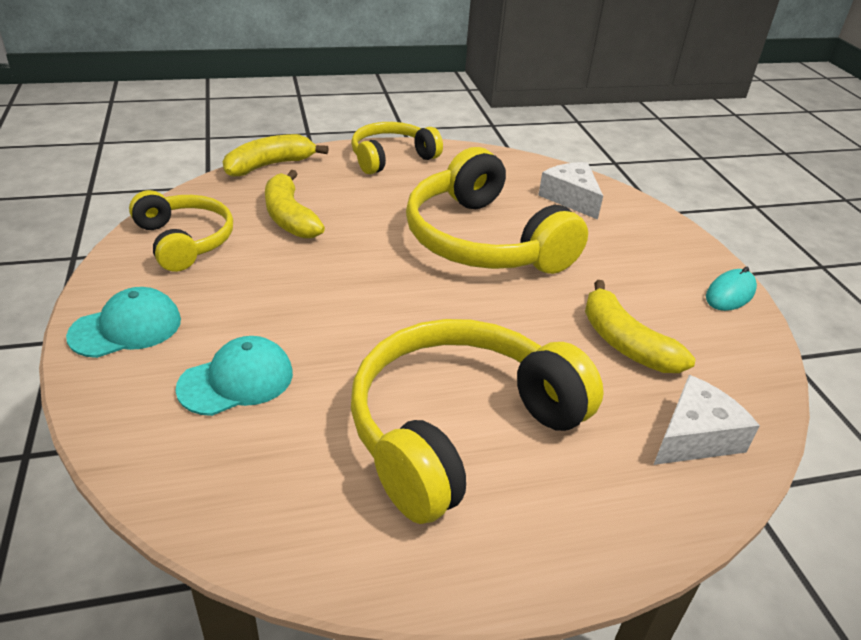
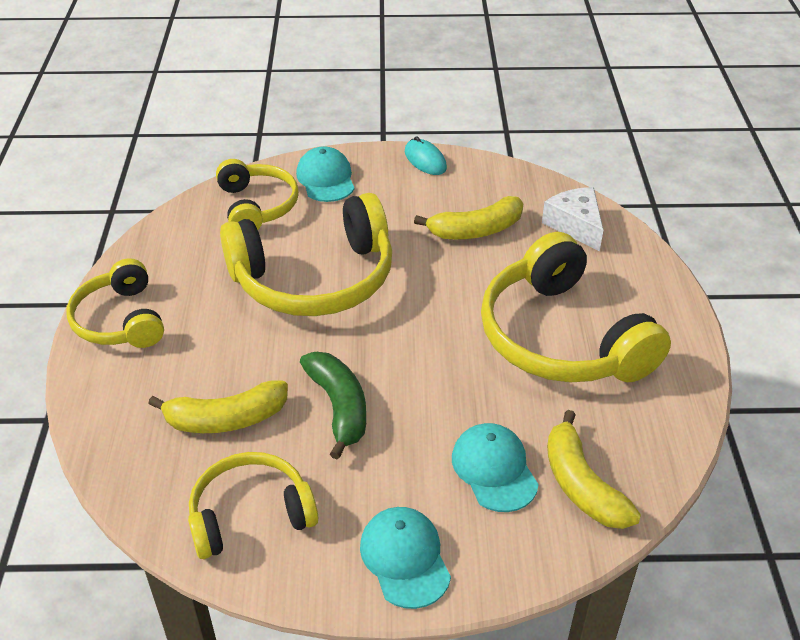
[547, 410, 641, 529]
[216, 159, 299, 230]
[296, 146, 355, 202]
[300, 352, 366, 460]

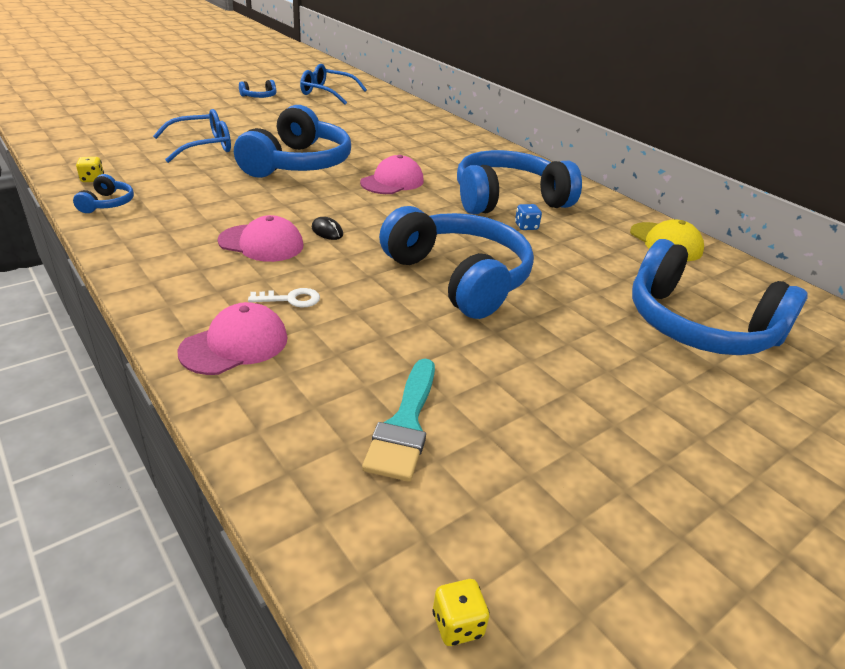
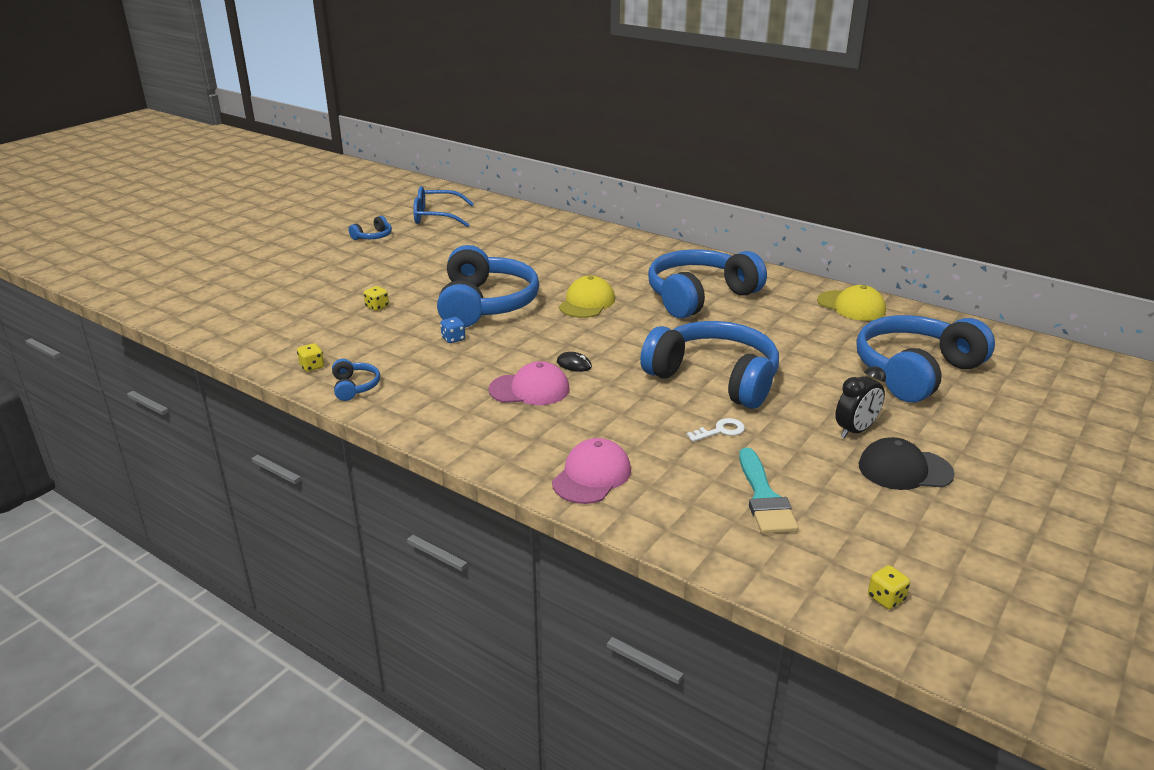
[364, 286, 389, 311]
[559, 276, 615, 318]
[440, 317, 465, 343]
[857, 315, 995, 403]
[687, 418, 745, 442]
[835, 366, 886, 438]
[859, 437, 955, 490]

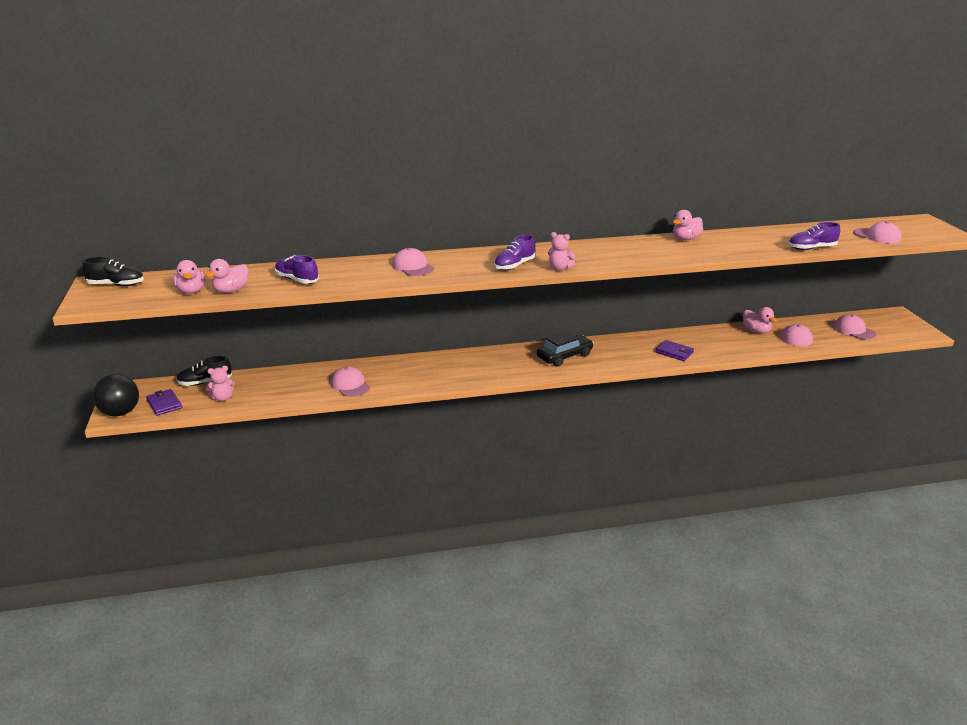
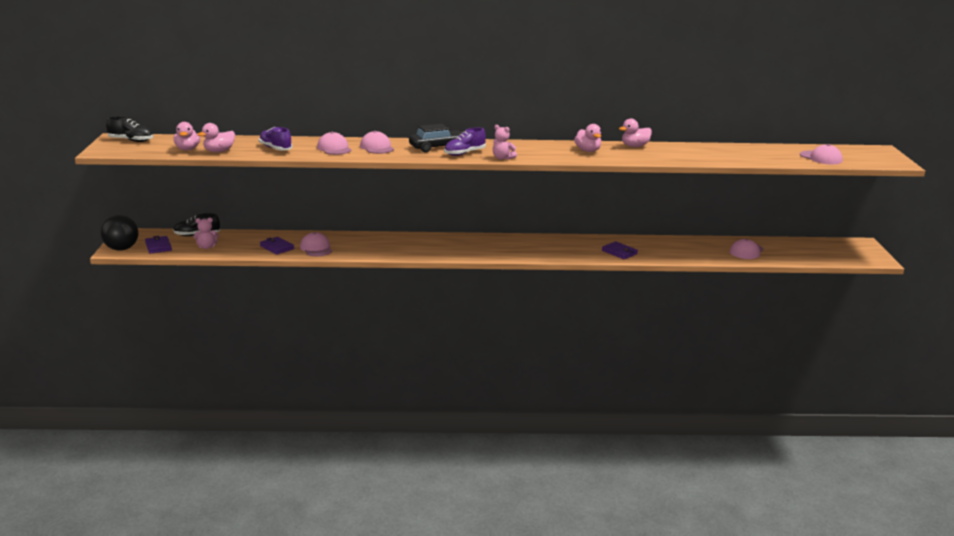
[789, 222, 840, 250] (first image)
[574, 124, 601, 152]
[317, 132, 351, 155]
[409, 124, 462, 153]
[260, 237, 294, 255]

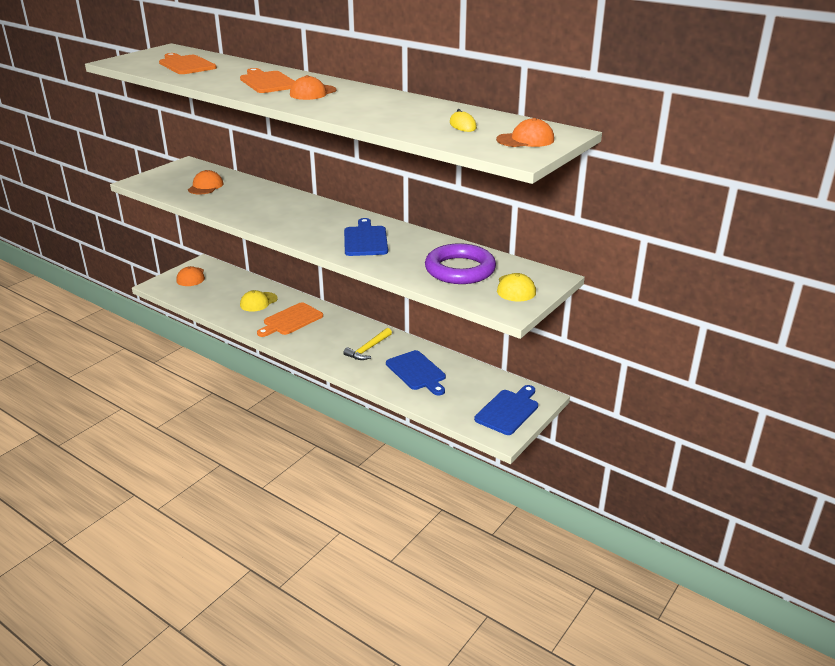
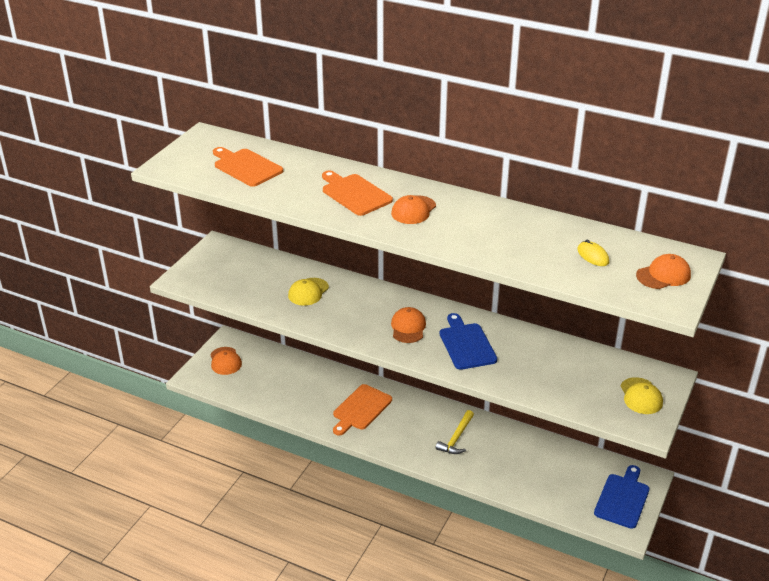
[391, 307, 426, 343]
[425, 243, 496, 284] (first image)
[288, 278, 329, 306]
[386, 350, 446, 395] (first image)

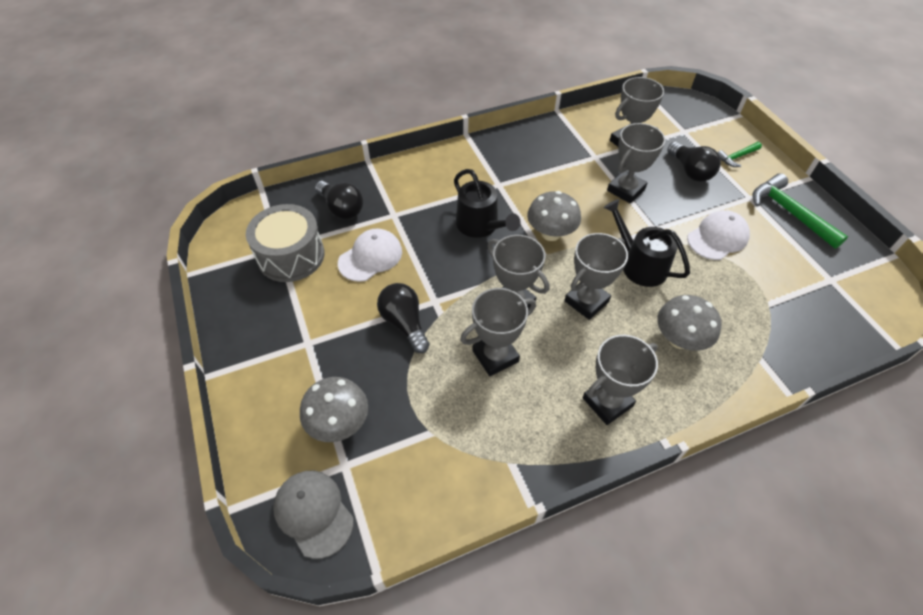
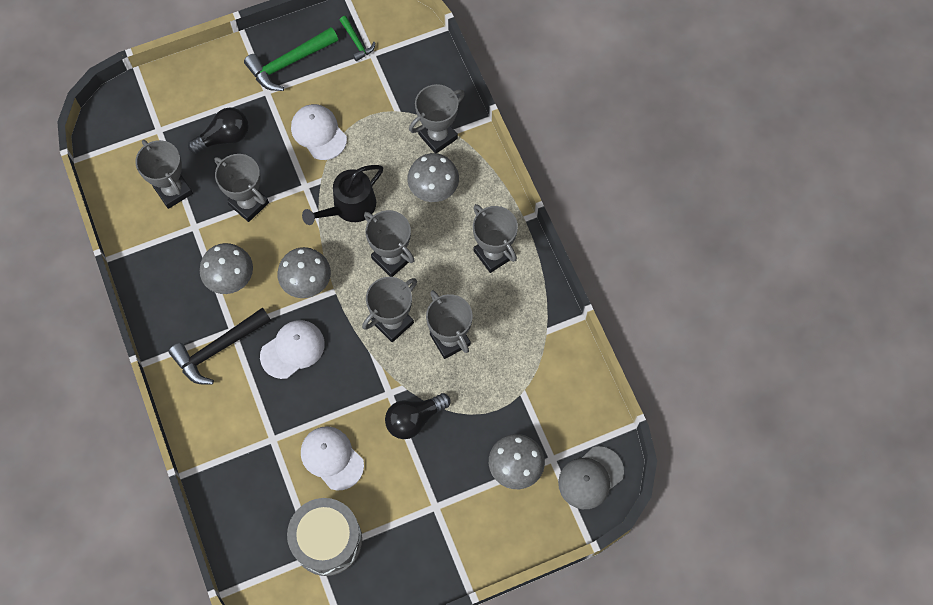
[340, 16, 376, 61]
[260, 320, 325, 379]
[315, 181, 363, 219] (first image)
[409, 84, 465, 153]
[200, 243, 253, 294]
[168, 307, 271, 385]

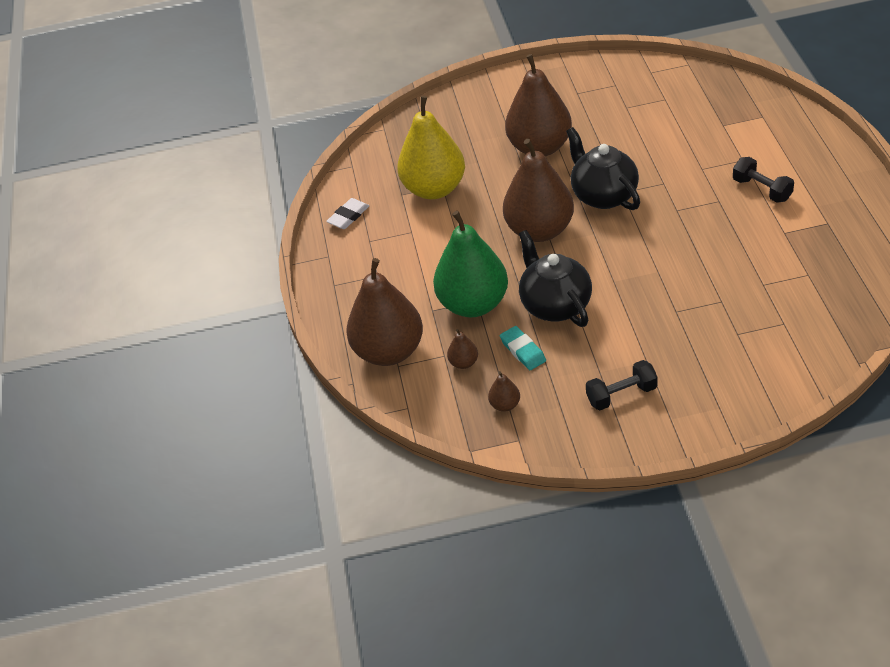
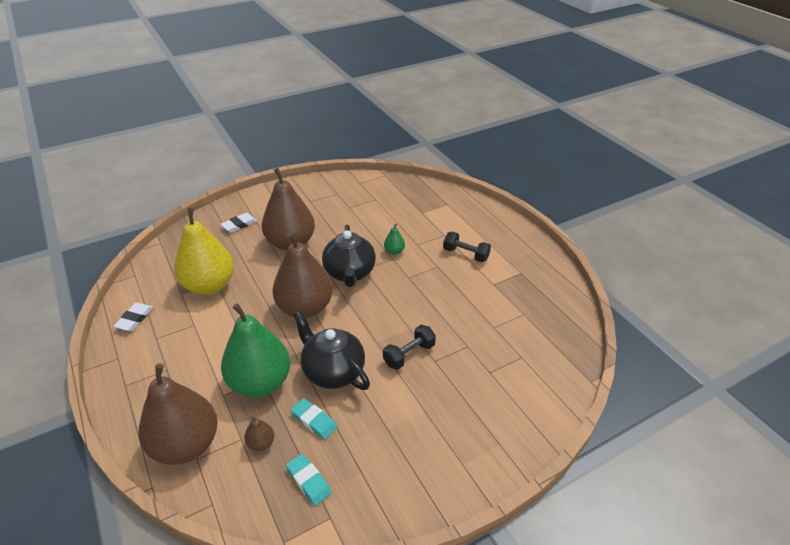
[322, 225, 376, 287]
[383, 325, 436, 370]
[286, 454, 332, 506]
[220, 213, 257, 233]
[384, 224, 405, 255]

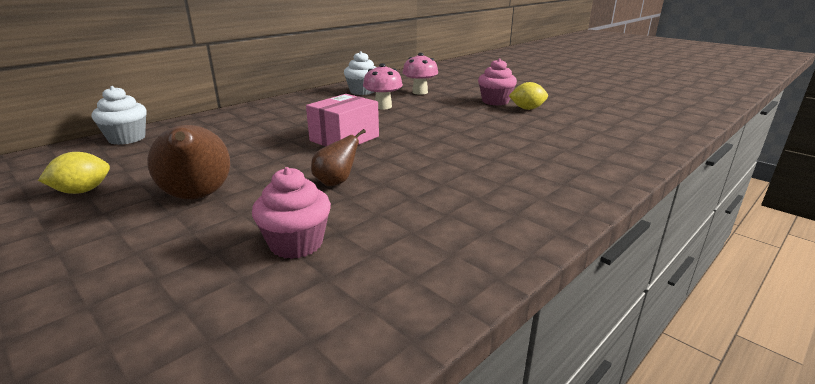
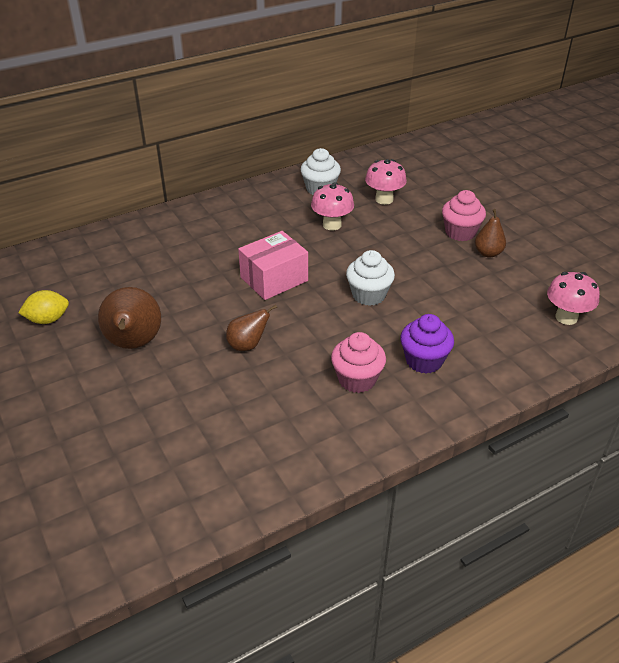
[475, 209, 506, 258]
[346, 250, 395, 306]
[331, 332, 386, 393]
[547, 272, 600, 325]
[400, 314, 454, 374]

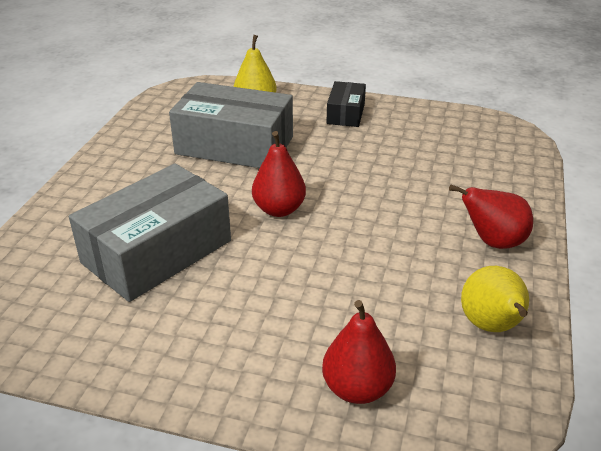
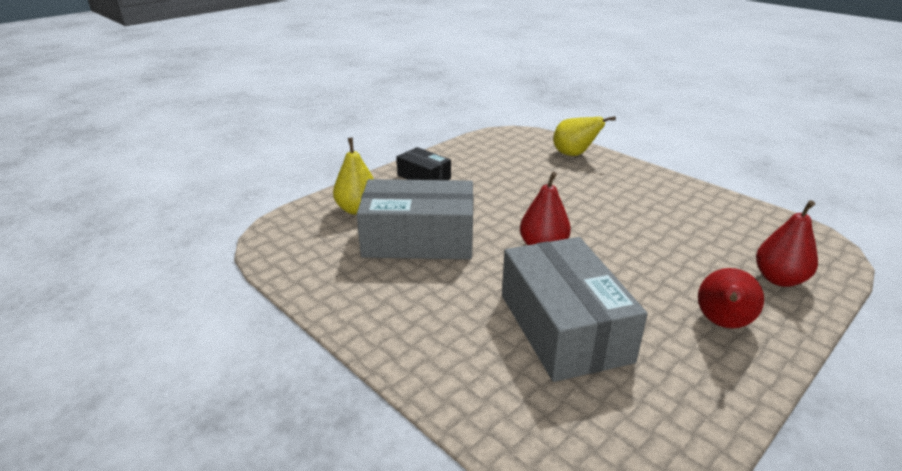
[357, 179, 473, 259]
[698, 268, 764, 329]
[553, 116, 616, 156]

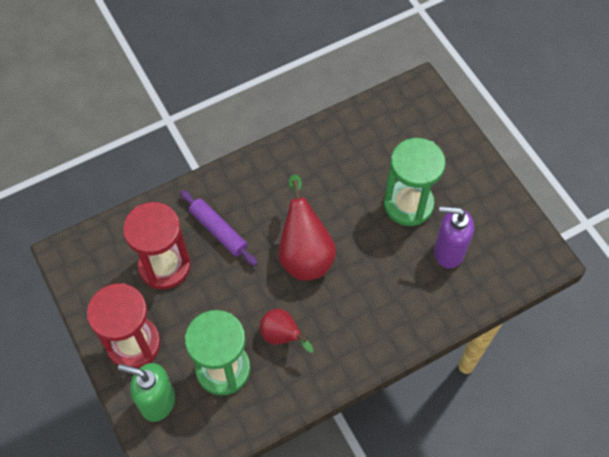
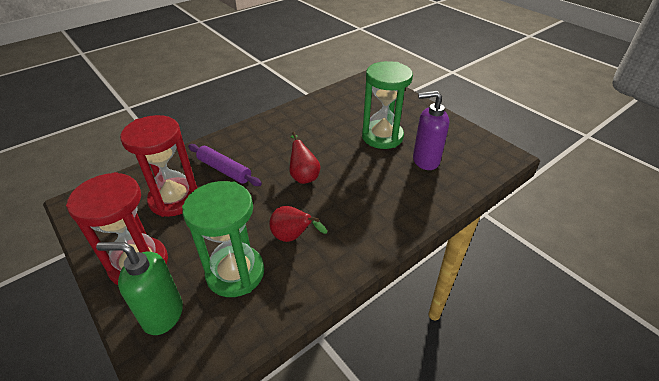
[290, 132, 320, 184]

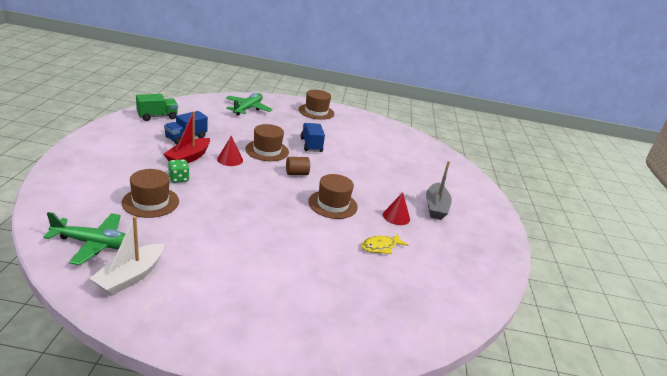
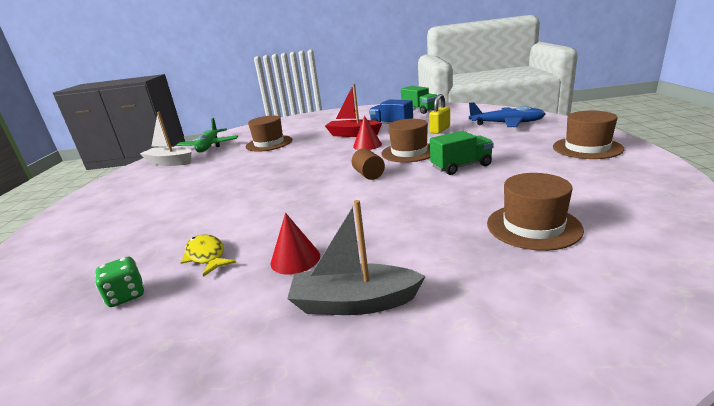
[469, 102, 545, 127]
[430, 131, 494, 175]
[95, 257, 144, 307]
[487, 173, 584, 251]
[429, 94, 450, 134]

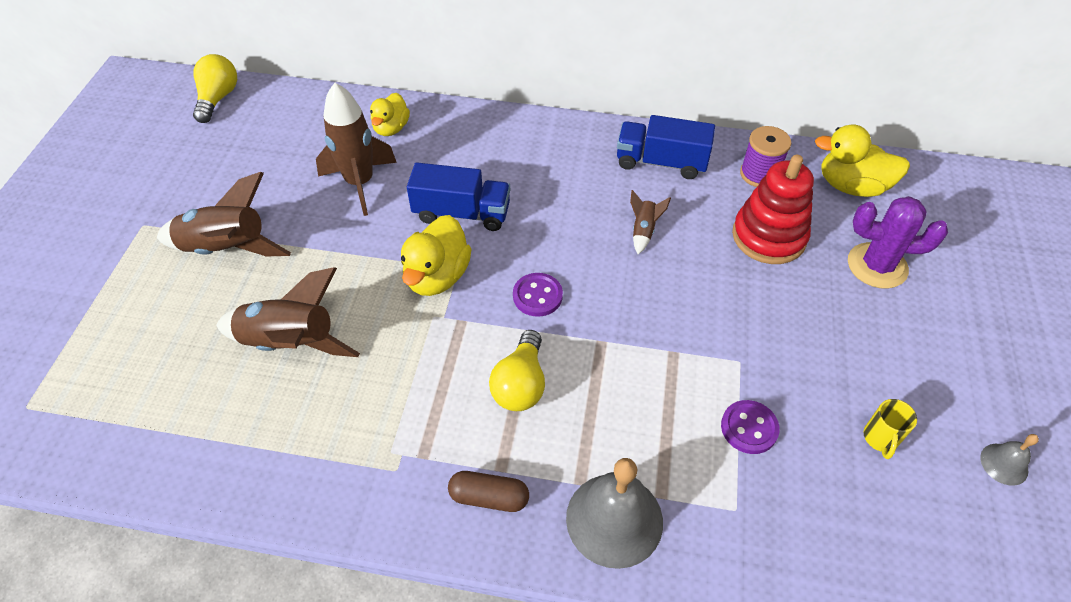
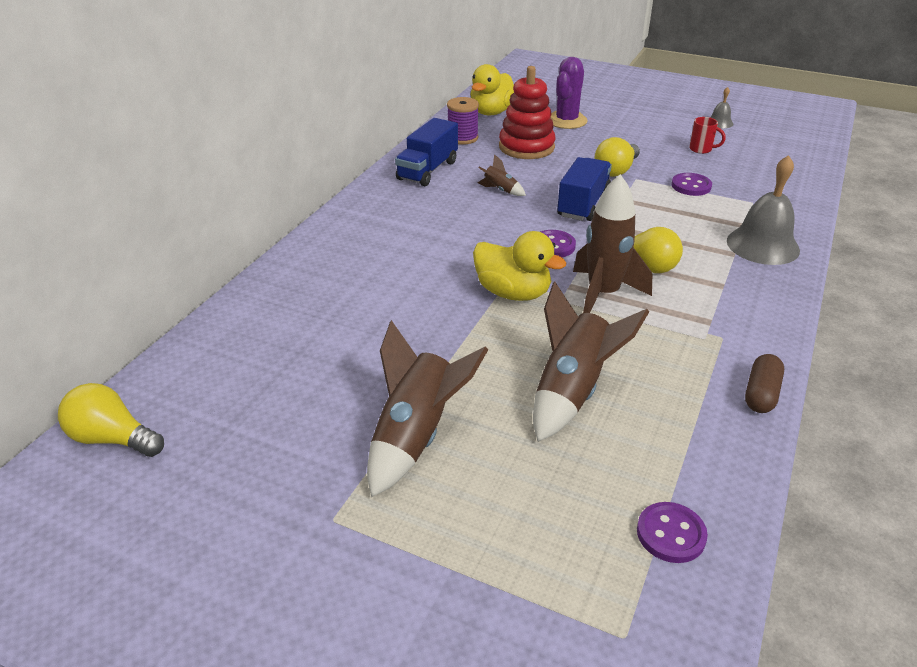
[573, 174, 652, 313]
[370, 93, 410, 136] (first image)
[557, 157, 612, 221]
[689, 117, 726, 154]
[745, 354, 784, 413]
[594, 137, 640, 177]
[637, 502, 708, 563]

